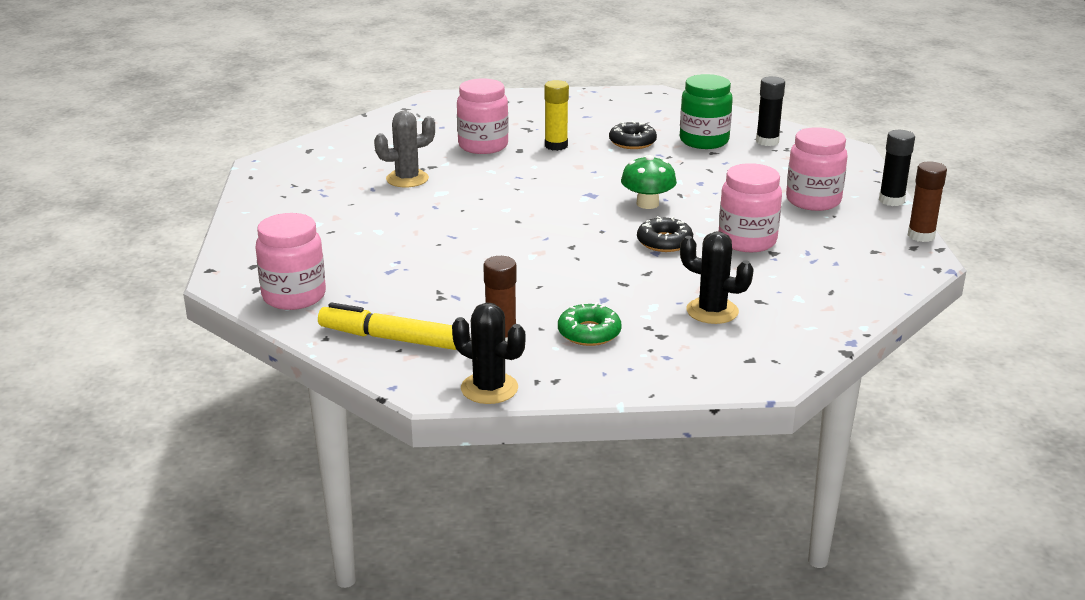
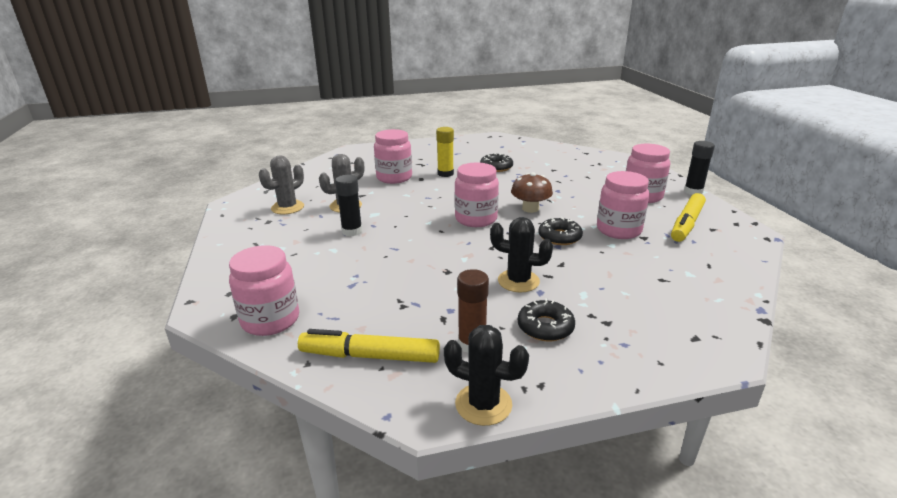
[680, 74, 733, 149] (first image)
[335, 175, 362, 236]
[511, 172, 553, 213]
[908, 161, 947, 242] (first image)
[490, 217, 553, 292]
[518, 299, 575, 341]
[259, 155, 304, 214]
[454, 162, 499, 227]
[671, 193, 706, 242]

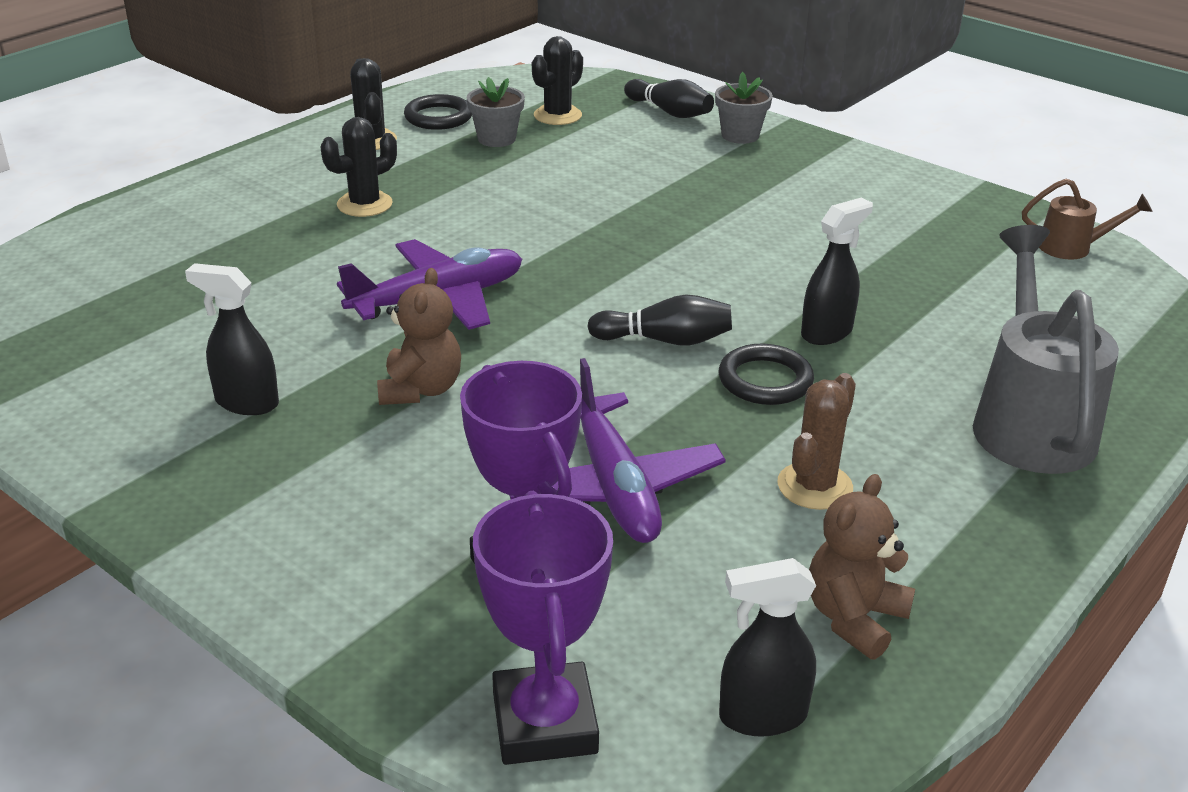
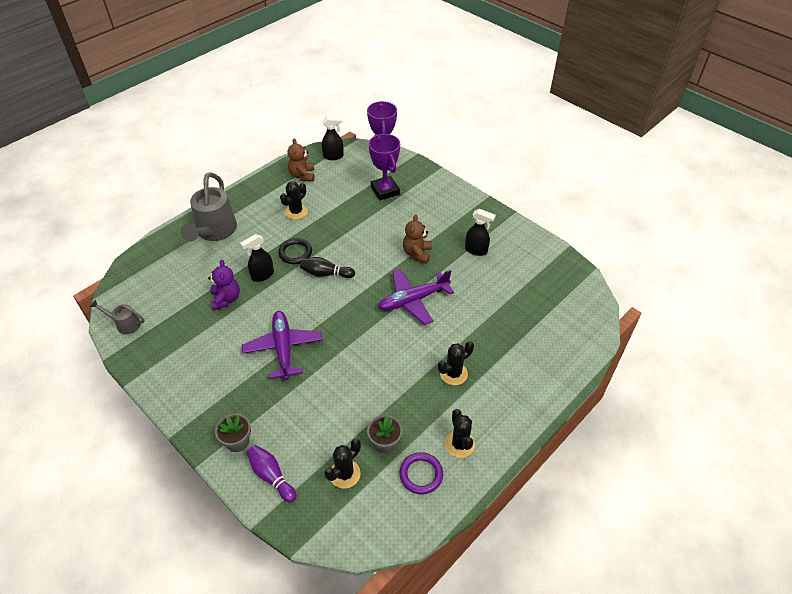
[247, 445, 297, 503]
[399, 452, 443, 494]
[90, 300, 145, 334]
[242, 311, 323, 380]
[280, 181, 308, 220]
[287, 138, 314, 182]
[208, 260, 240, 310]

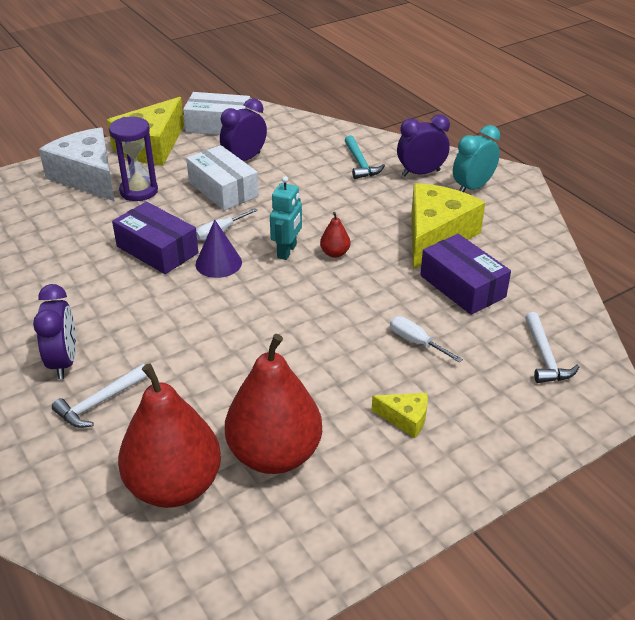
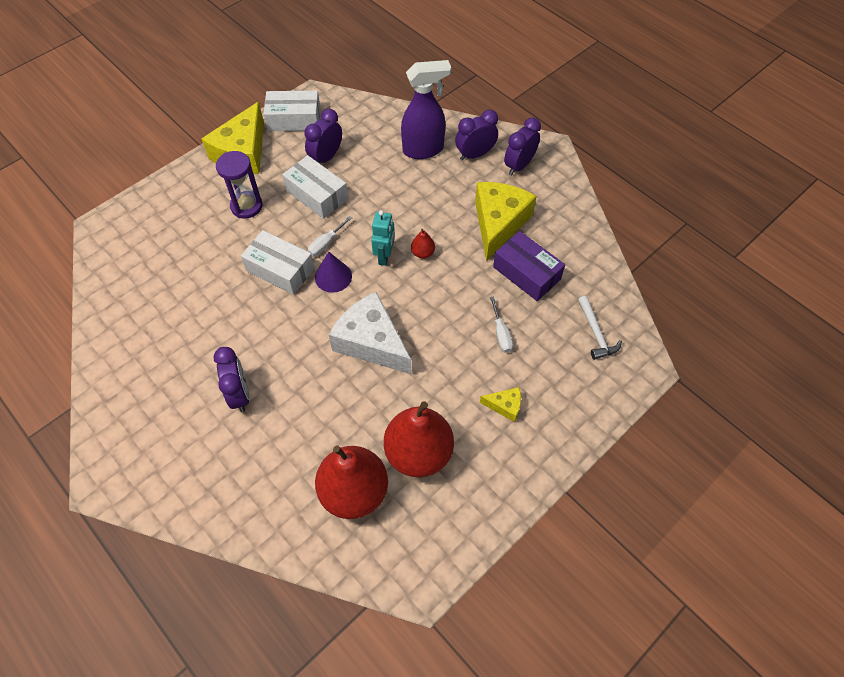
[504, 118, 541, 176]
[329, 292, 412, 374]
[401, 60, 451, 159]
[241, 230, 314, 295]
[490, 297, 513, 353]
[52, 364, 148, 428] (first image)

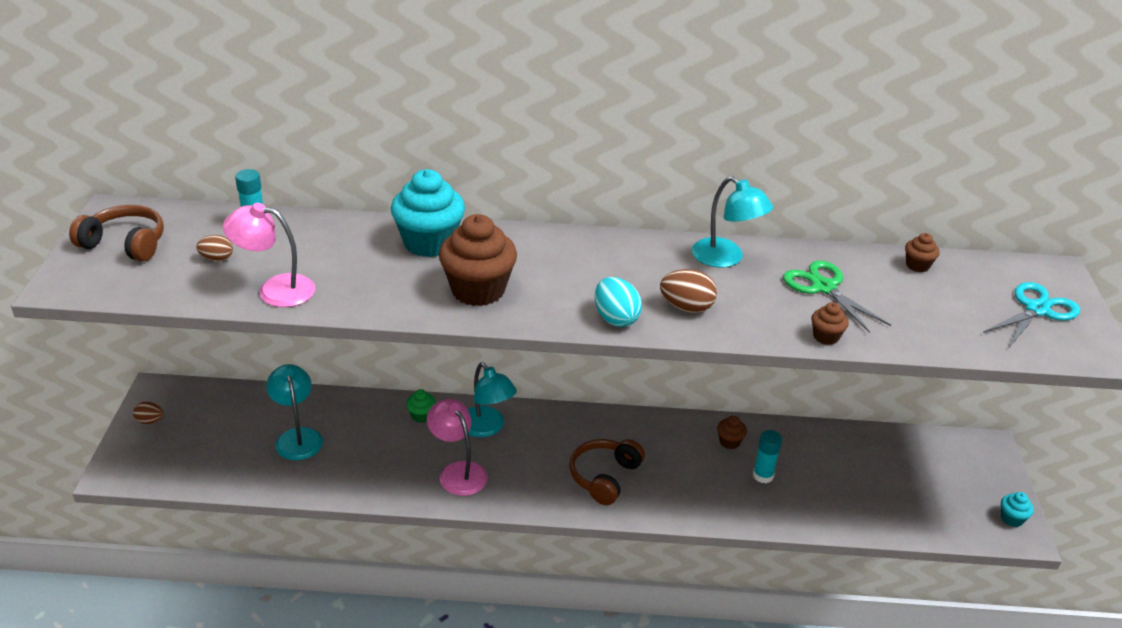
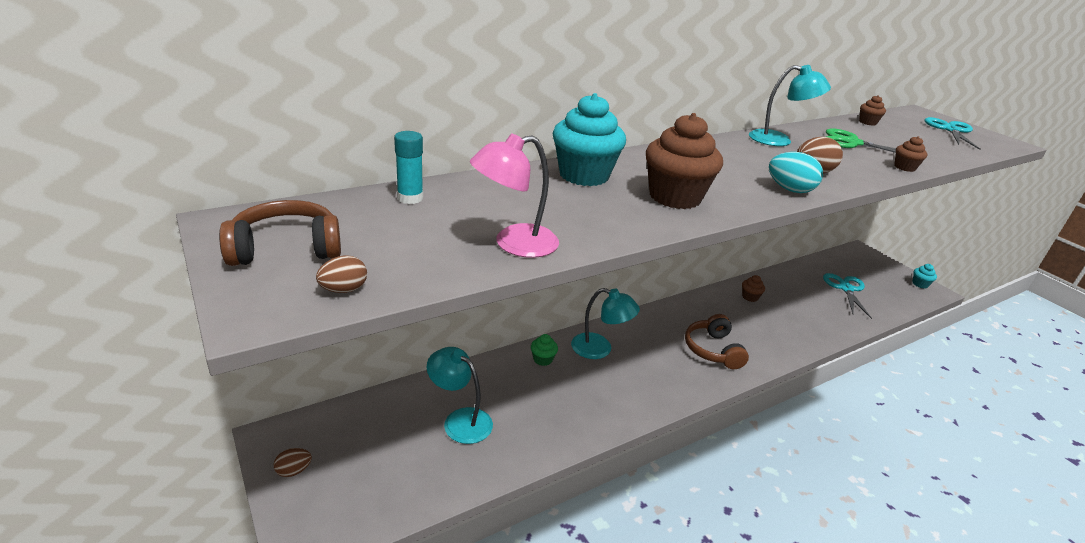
[316, 255, 367, 293]
[427, 399, 488, 496] (first image)
[753, 430, 782, 483] (first image)
[823, 273, 872, 319]

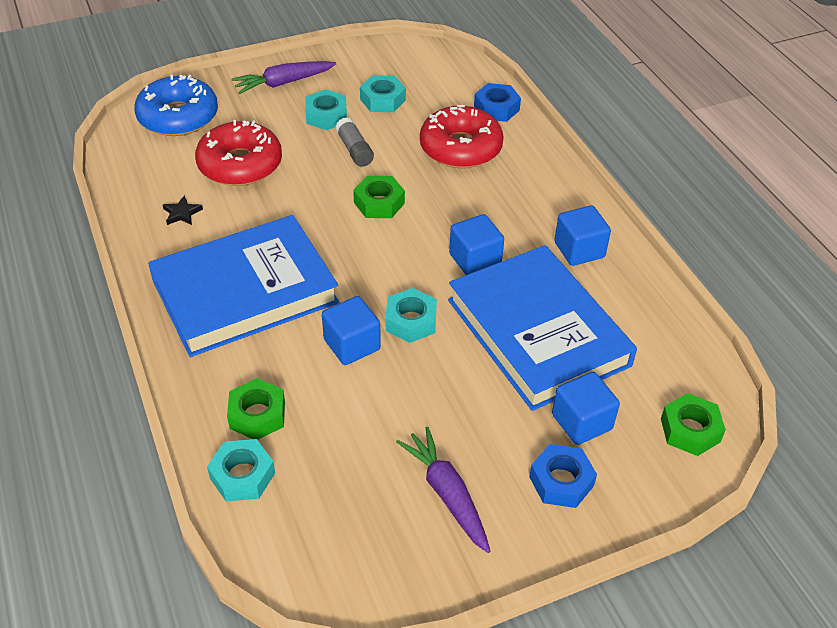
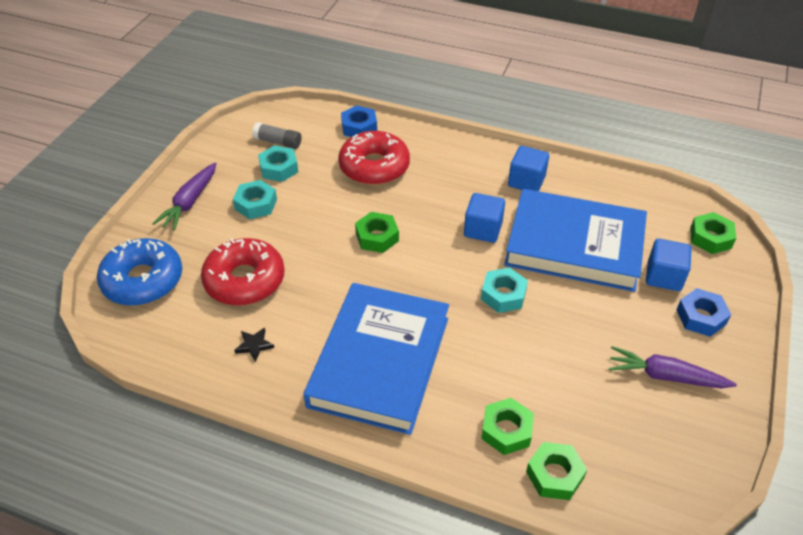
[252, 122, 301, 149]
[322, 296, 381, 365] (first image)
[526, 442, 587, 500]

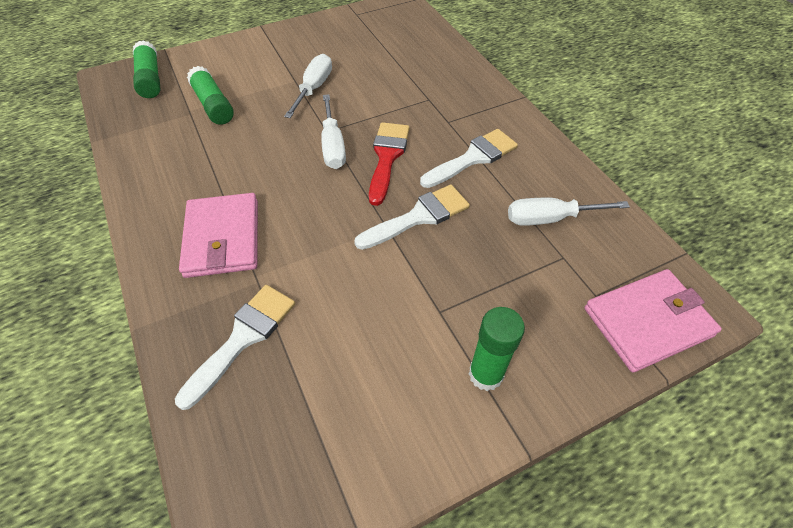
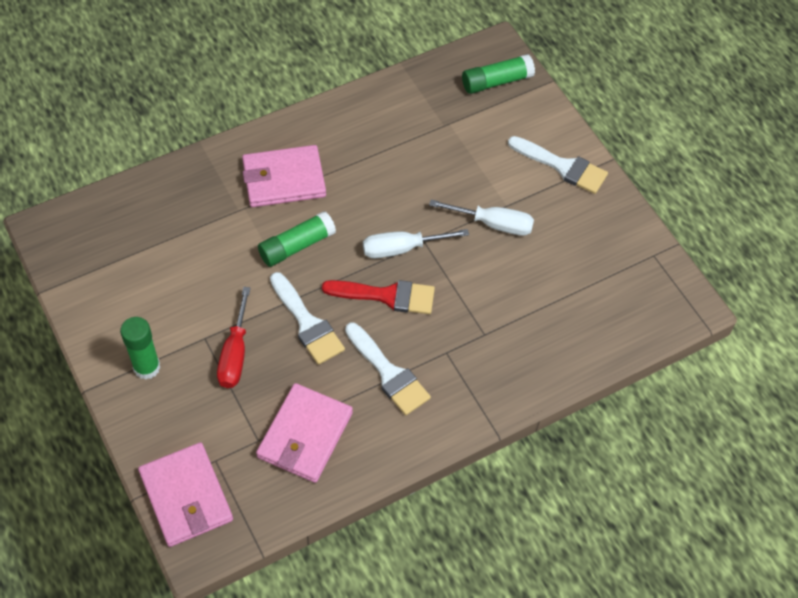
[258, 211, 336, 267]
[256, 383, 353, 483]
[508, 136, 608, 194]
[217, 287, 251, 388]

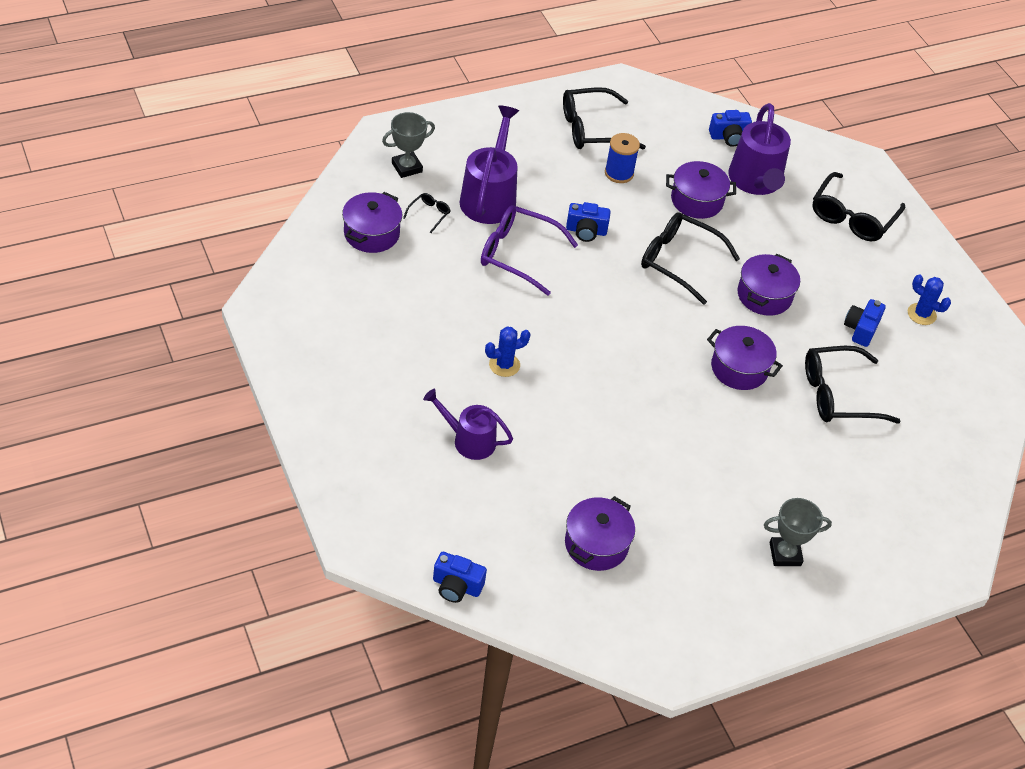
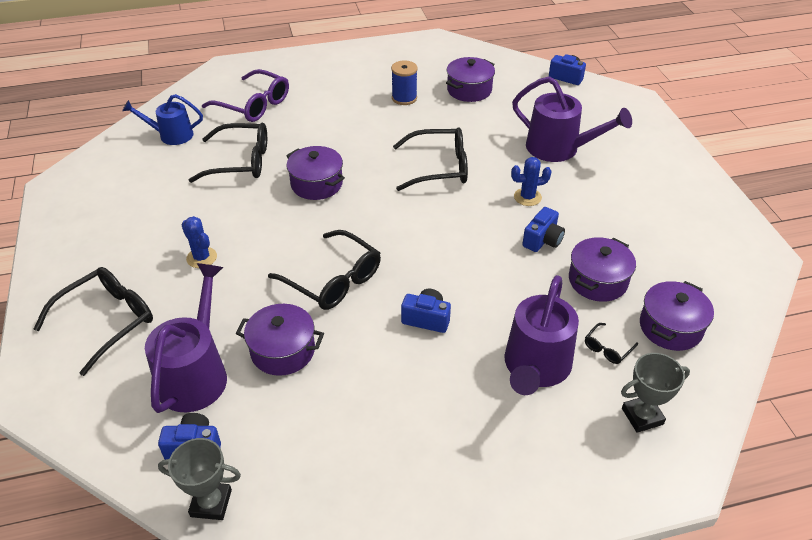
[393, 127, 468, 191]
[391, 60, 418, 105]
[202, 69, 289, 122]
[569, 237, 636, 302]
[181, 216, 217, 268]
[522, 207, 565, 252]
[512, 76, 632, 162]
[158, 438, 241, 520]
[122, 94, 203, 145]

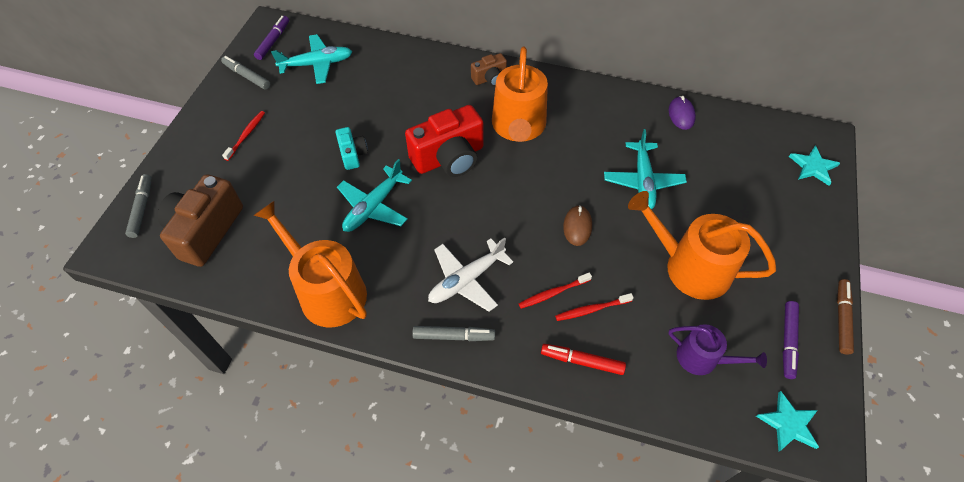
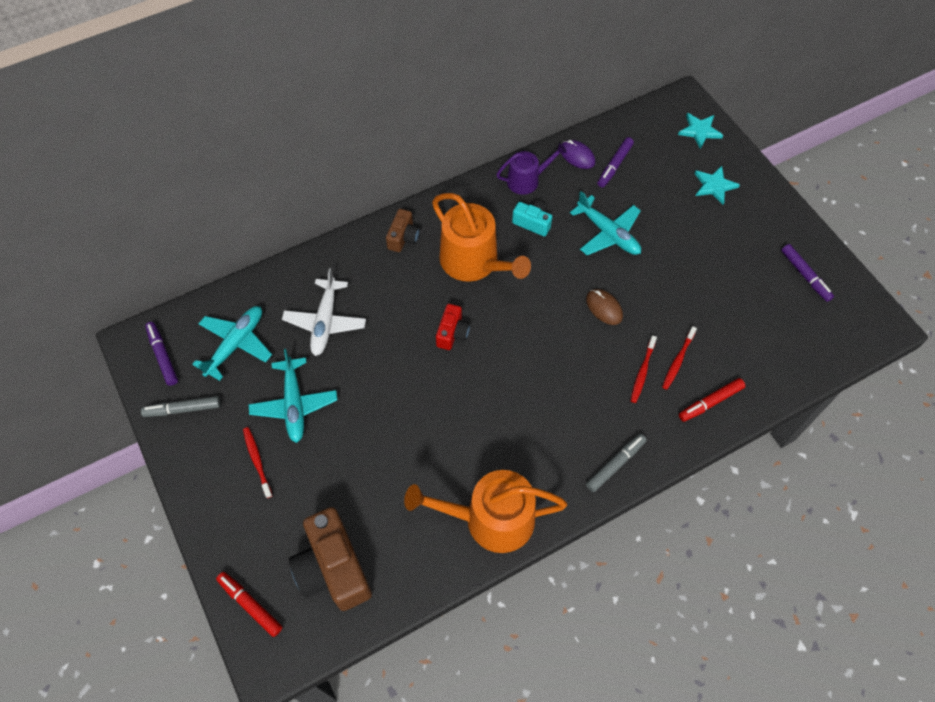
[436, 304, 470, 350]
[512, 200, 552, 236]
[248, 349, 337, 443]
[216, 572, 282, 637]
[628, 191, 776, 300] (first image)
[282, 268, 366, 356]
[837, 279, 854, 354] (first image)
[496, 143, 567, 195]
[694, 166, 740, 204]
[597, 137, 634, 188]

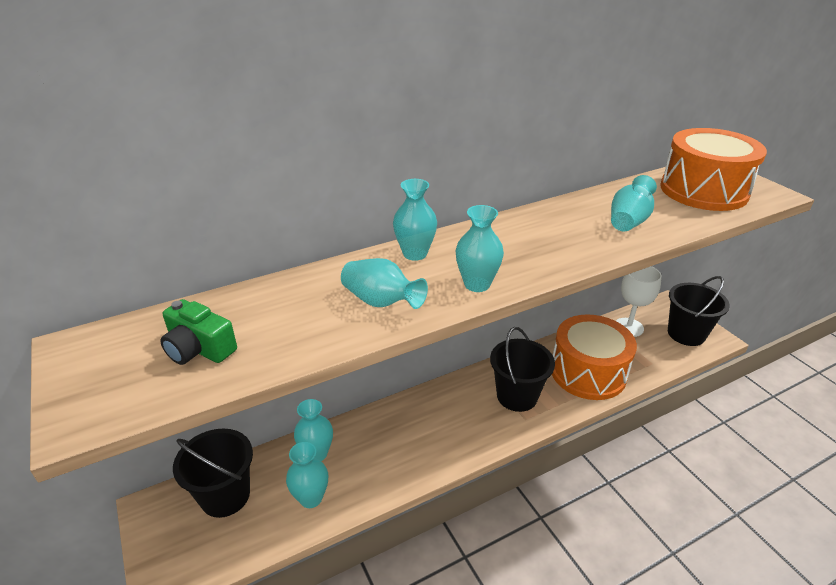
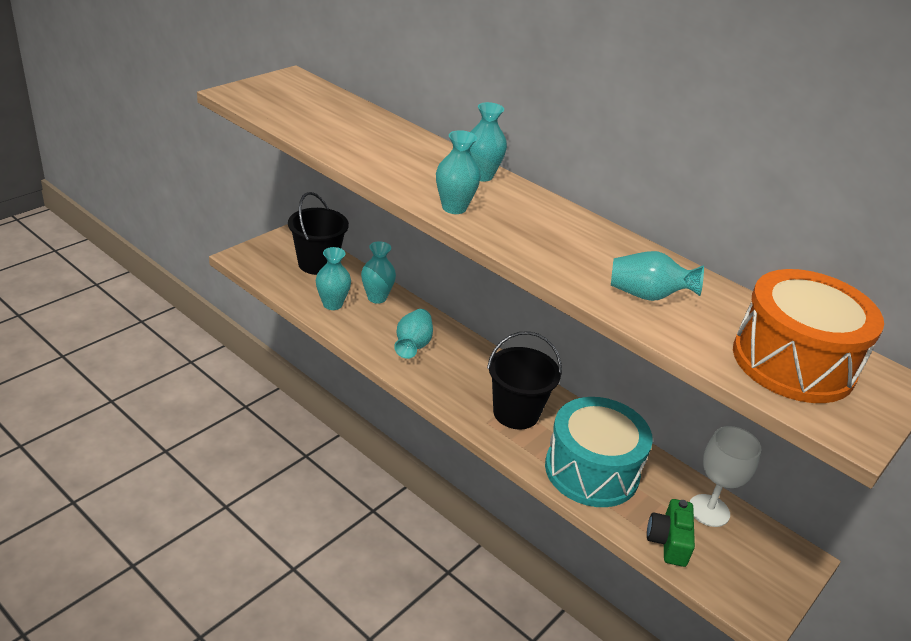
[394, 309, 433, 359]
[668, 276, 730, 346] (first image)
[647, 499, 695, 567]
[545, 397, 653, 507]

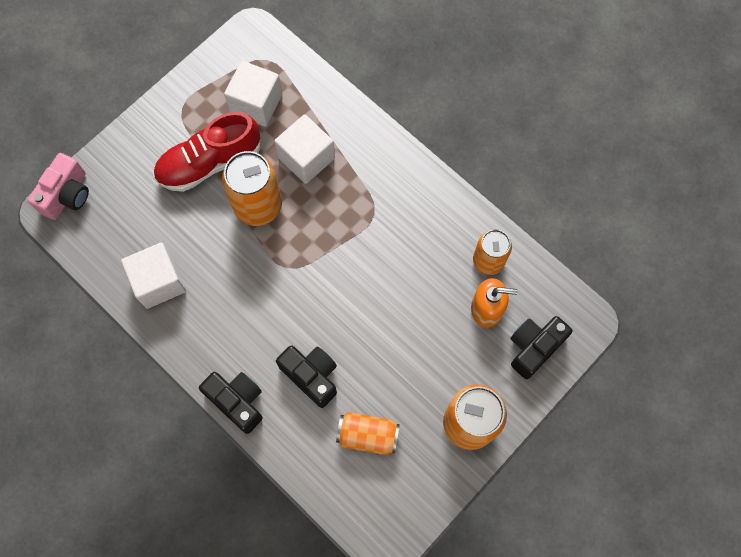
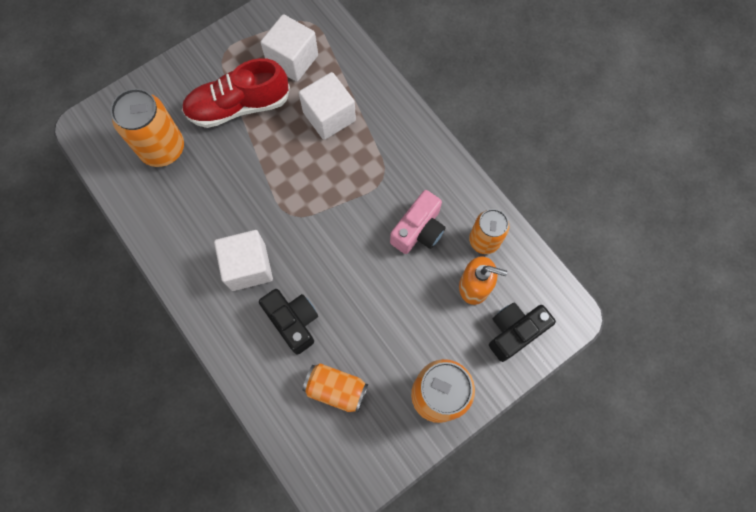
[110, 88, 184, 167]
[390, 190, 446, 254]
[214, 230, 273, 291]
[199, 372, 263, 434] (first image)

